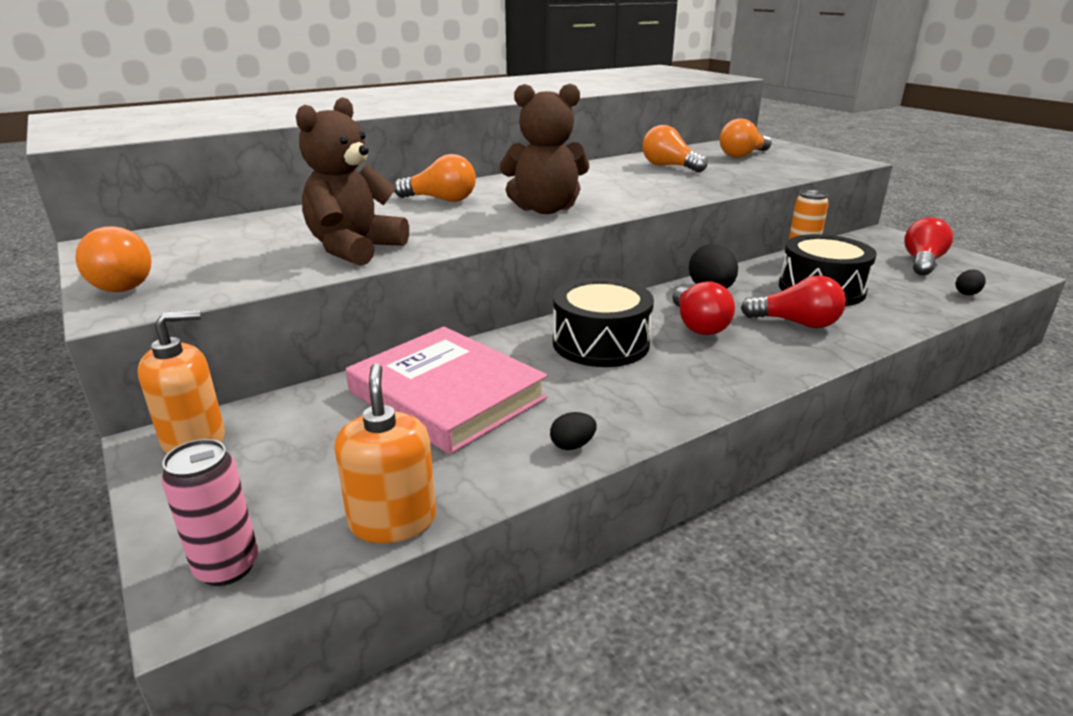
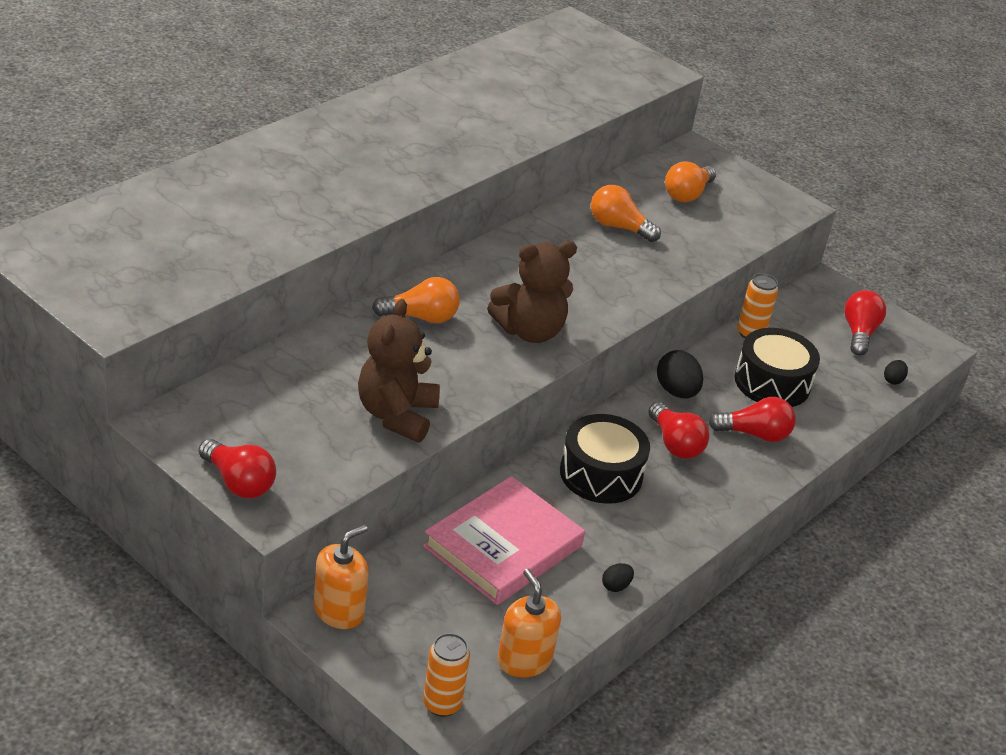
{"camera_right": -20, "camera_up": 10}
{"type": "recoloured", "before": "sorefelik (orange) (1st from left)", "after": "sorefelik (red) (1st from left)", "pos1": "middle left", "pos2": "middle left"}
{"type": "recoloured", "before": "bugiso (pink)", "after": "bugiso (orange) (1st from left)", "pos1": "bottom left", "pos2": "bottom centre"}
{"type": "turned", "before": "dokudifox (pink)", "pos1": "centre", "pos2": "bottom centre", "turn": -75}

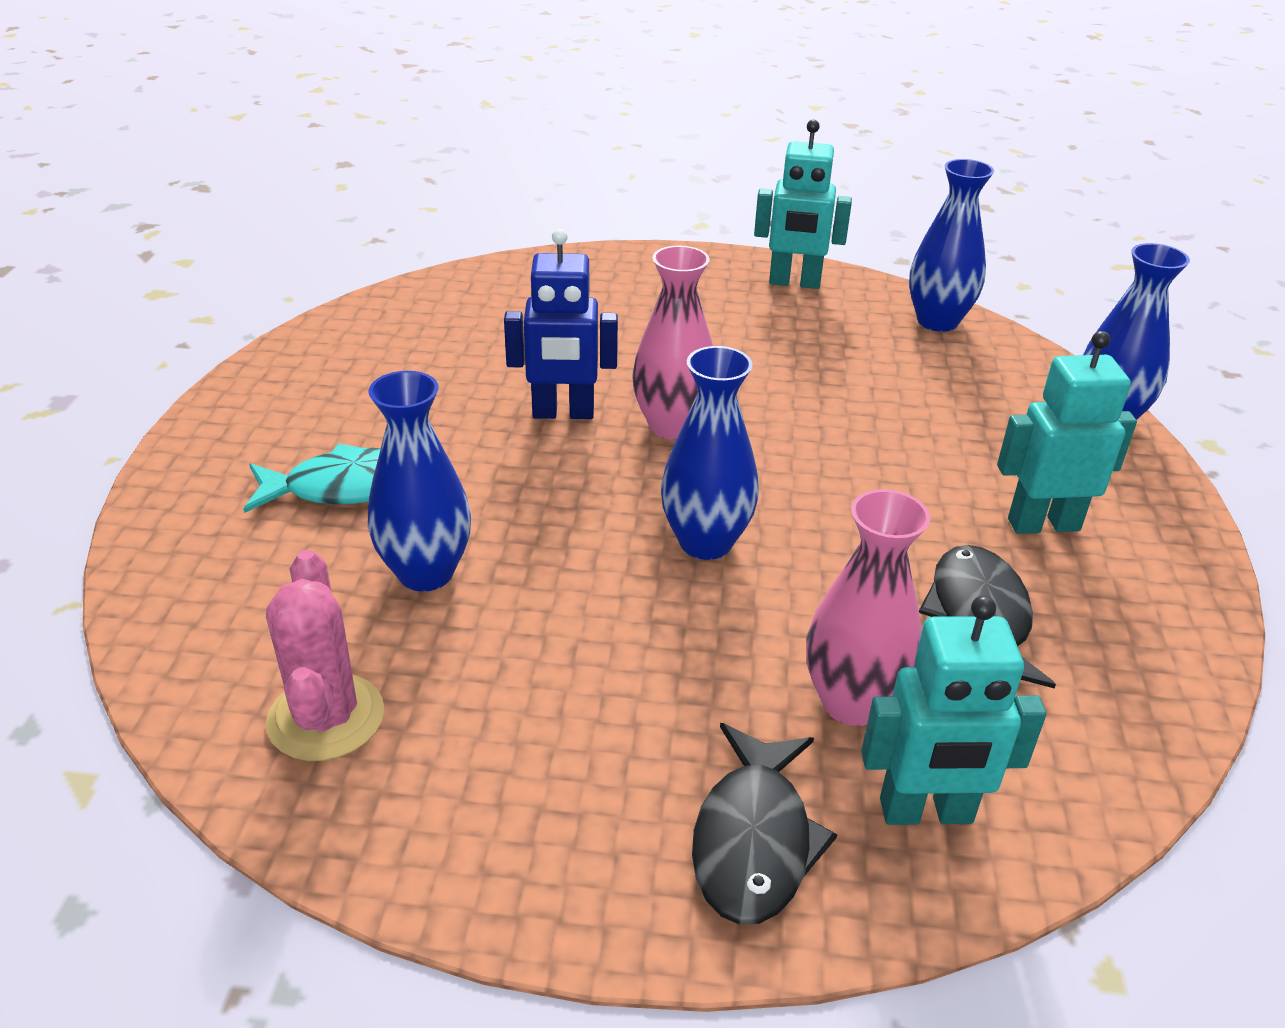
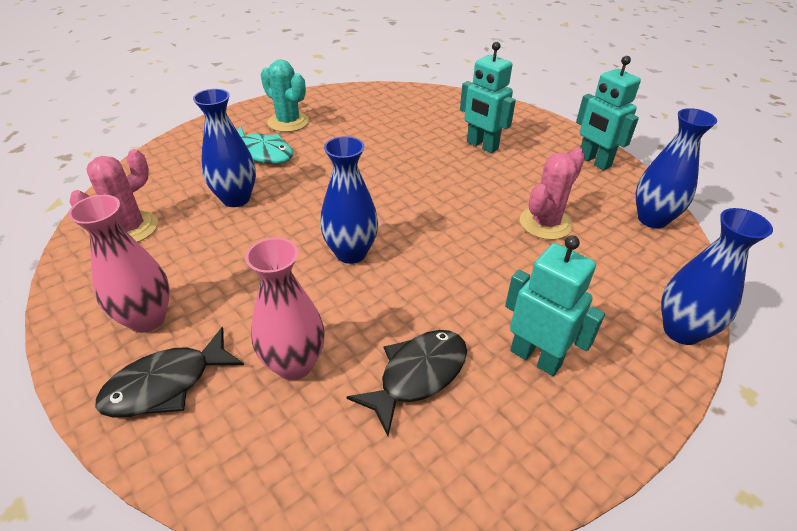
{"camera_right": 45, "camera_up": 5}
{"type": "removed", "before": "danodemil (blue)", "pos1": "top centre"}
{"type": "added", "after": "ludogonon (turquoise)", "pos2": "top centre"}
{"type": "added", "after": "ludogonon (pink) (2nd from left)", "pos2": "middle right"}
{"type": "moved", "before": "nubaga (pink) (1st from left)", "pos1": "top centre", "pos2": "middle left"}
{"type": "moved", "before": "danodemil (turquoise) (2nd from left in the first image)", "after": "danodemil (turquoise) (1st from left)", "pos1": "bottom right", "pos2": "top centre"}

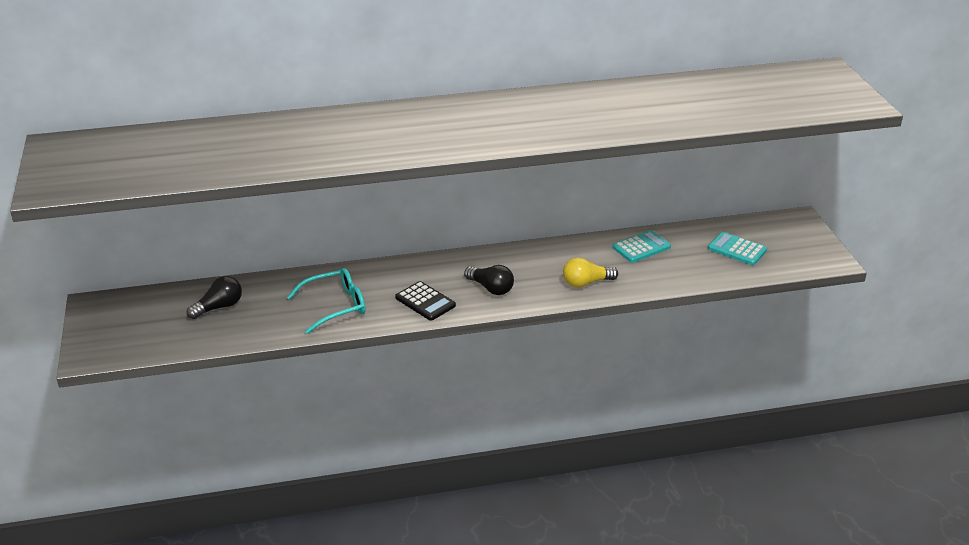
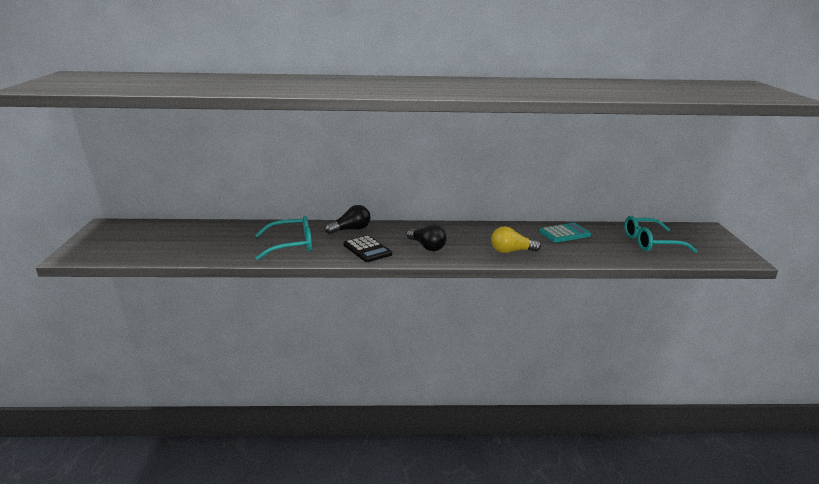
{"camera_right": 10, "camera_up": -10}
{"type": "moved", "before": "sorefelik (black) (1st from left)", "pos1": "middle left", "pos2": "centre"}
{"type": "replaced", "before": "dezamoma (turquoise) (2nd from left)", "after": "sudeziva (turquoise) (2nd from left)", "pos1": "middle right", "pos2": "middle right"}

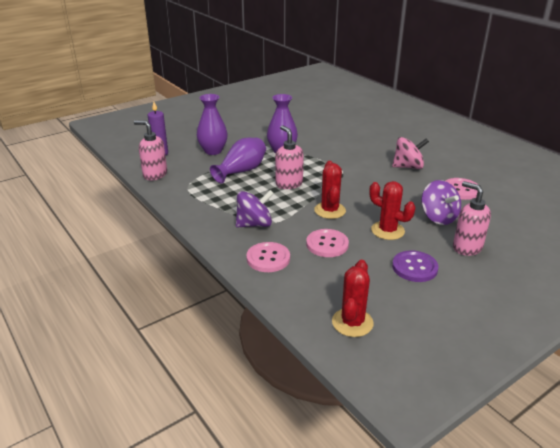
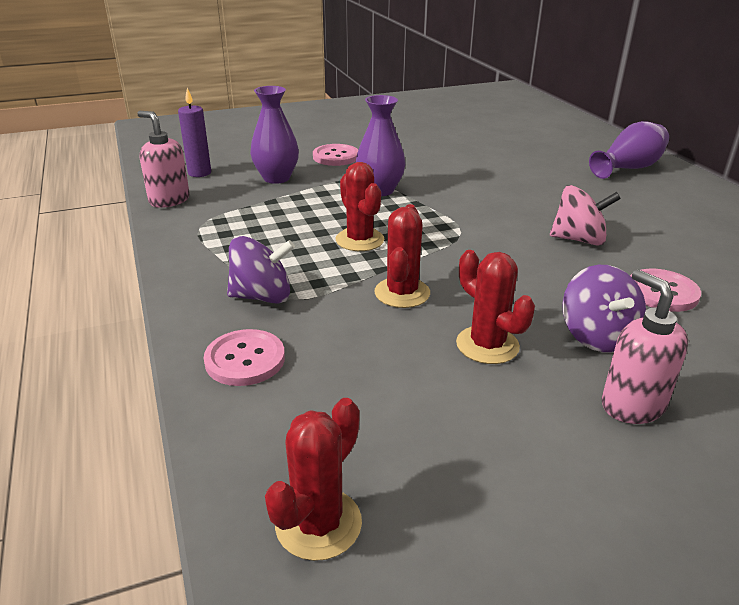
{"camera_right": 15, "camera_up": 0}
{"type": "removed", "before": "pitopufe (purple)", "pos1": "middle right"}
{"type": "moved", "before": "nubaga (purple) (2nd from left in the first image)", "after": "nubaga (purple) (3rd from left)", "pos1": "centre", "pos2": "top right"}
{"type": "moved", "before": "pitopufe (pink) (2nd from left)", "pos1": "centre", "pos2": "top centre"}
{"type": "replaced", "before": "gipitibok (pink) (2nd from left)", "after": "ludogonon (red) (2nd from left)", "pos1": "centre", "pos2": "centre"}

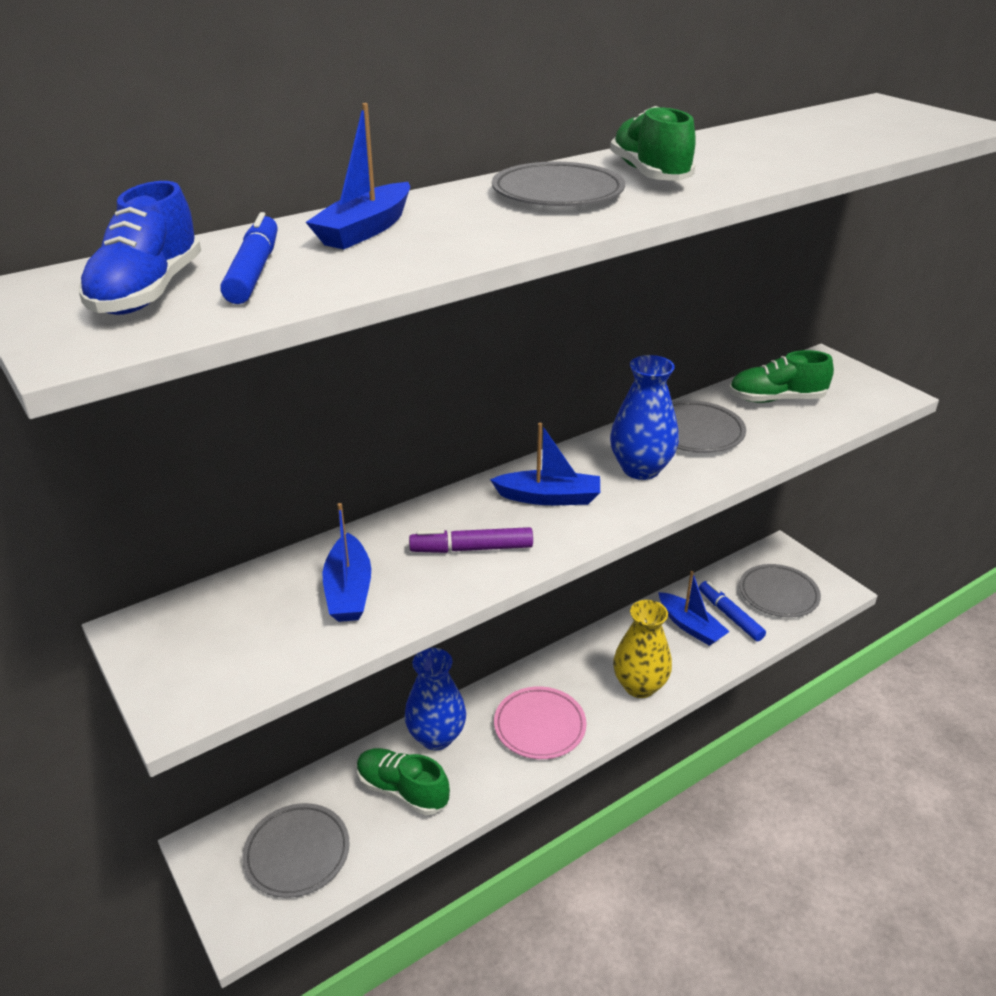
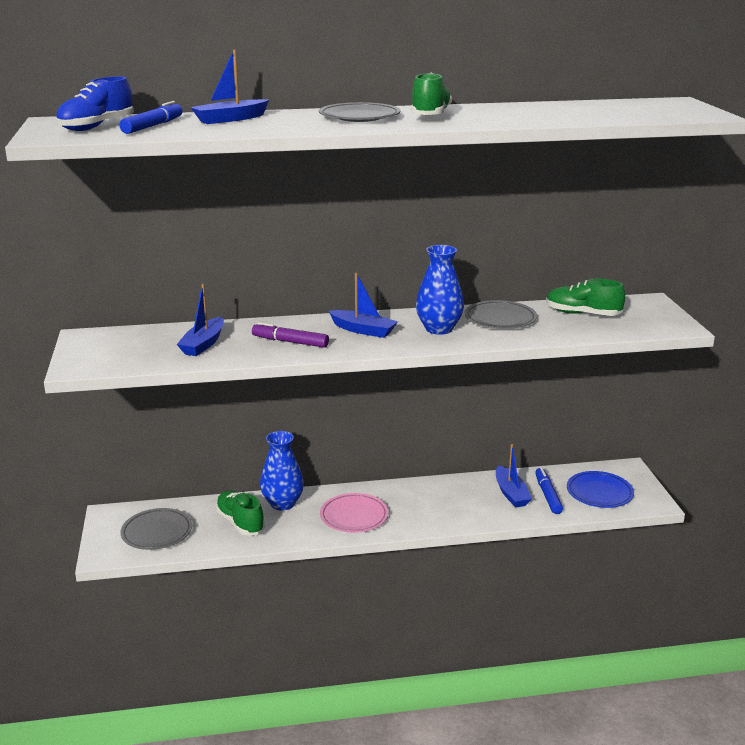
{"camera_right": 25, "camera_up": -10}
{"type": "removed", "before": "nubaga (yellow)", "pos1": "centre"}
{"type": "recoloured", "before": "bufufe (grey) (4th from left)", "after": "bufufe (blue)", "pos1": "middle right", "pos2": "middle right"}

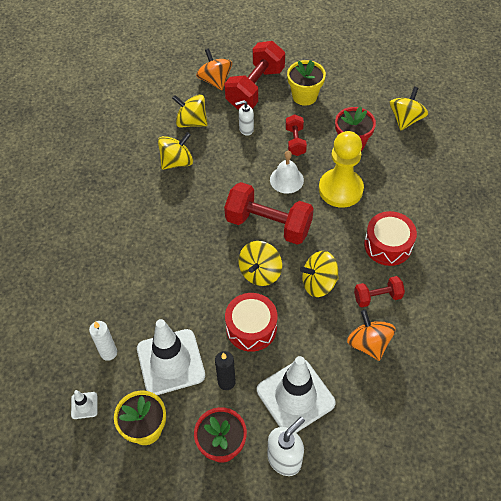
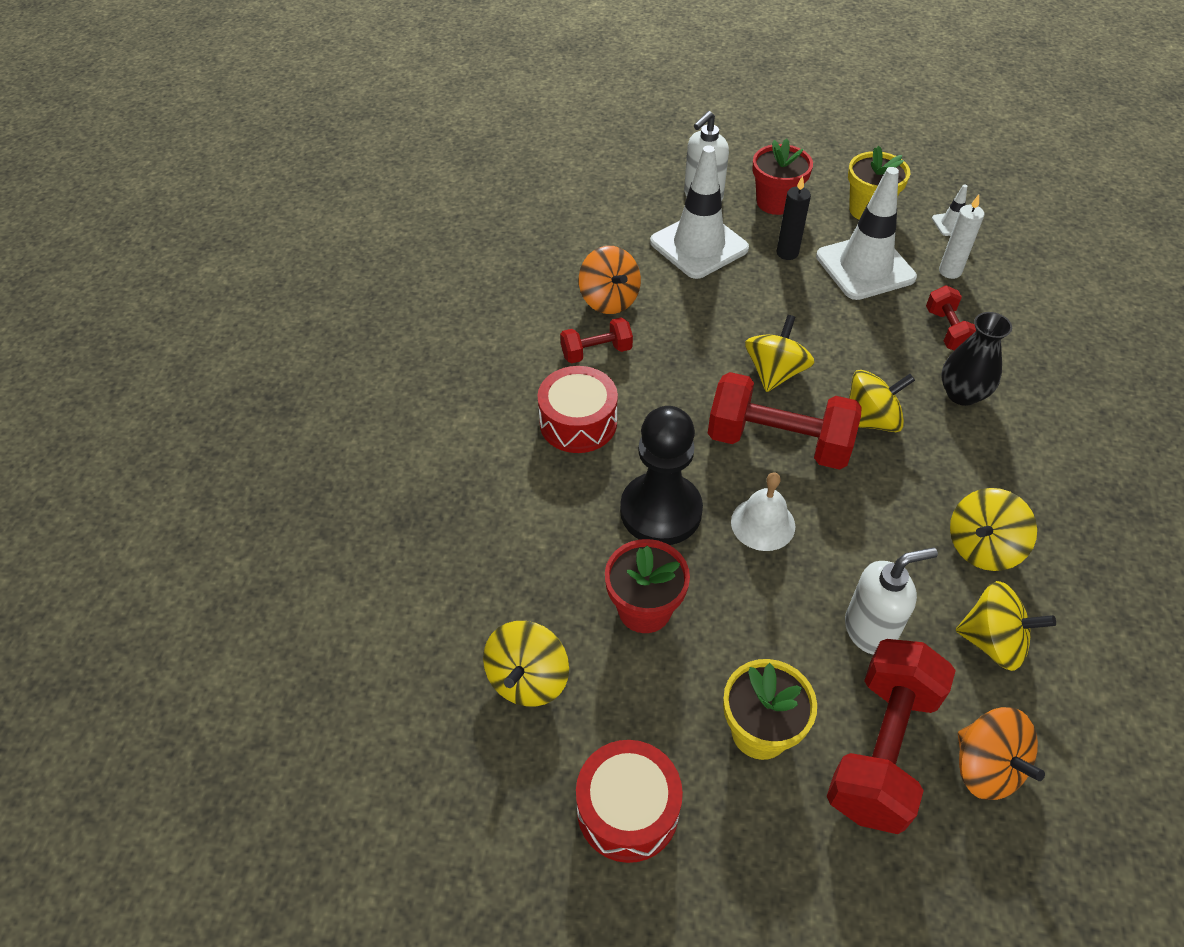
{"camera_right": 175, "camera_up": -5}
{"type": "added", "after": "nubaga (black)", "pos2": "middle right"}
{"type": "moved", "before": "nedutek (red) (1st from left in the first image)", "after": "nedutek (red) (2nd from left)", "pos1": "centre", "pos2": "bottom centre"}
{"type": "moved", "before": "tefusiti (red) (3rd from left in the first image)", "after": "tefusiti (red) (4th from left)", "pos1": "top centre", "pos2": "middle right"}
{"type": "moved", "before": "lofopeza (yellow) (4th from left in the first image)", "after": "lofopeza (yellow) (3rd from left)", "pos1": "centre", "pos2": "middle right"}
{"type": "recoloured", "before": "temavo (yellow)", "after": "temavo (black)", "pos1": "middle right", "pos2": "centre"}
{"type": "resized", "before": "gipitibok (white) (1st from left in the first image)", "pos1": "top centre", "pos2": "middle right", "scale": 1.57}

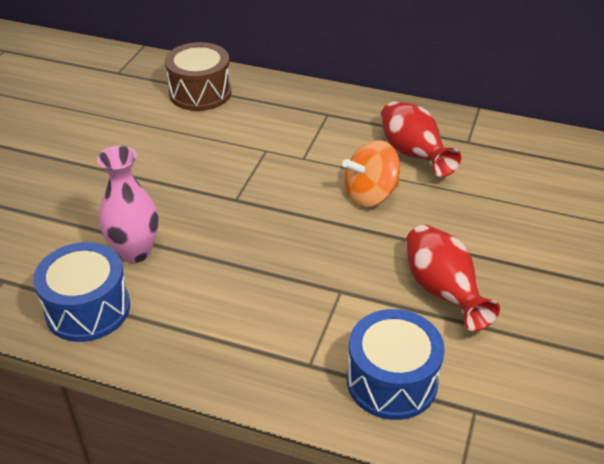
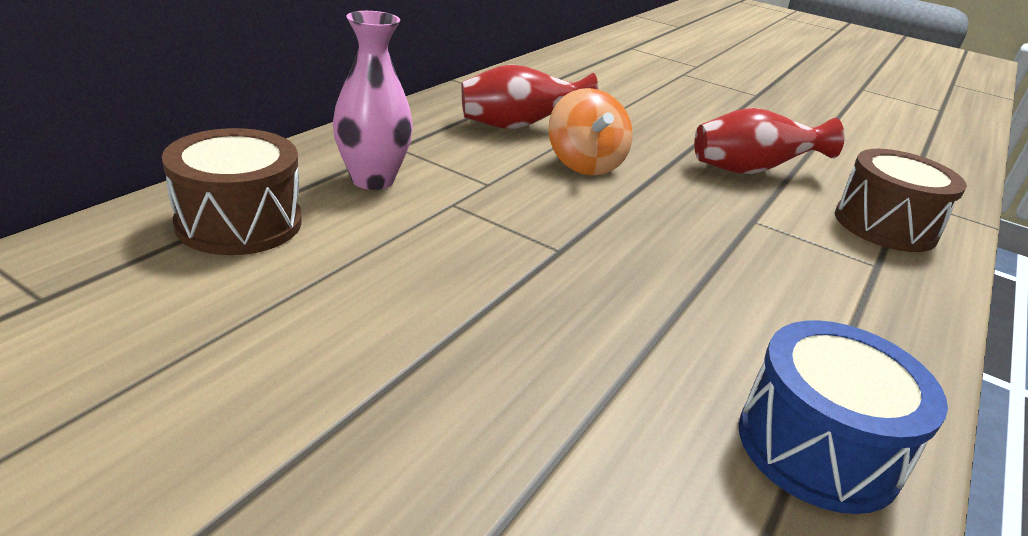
{"camera_right": -80, "camera_up": -10}
{"type": "moved", "before": "nubaga (pink)", "pos1": "middle left", "pos2": "top centre"}
{"type": "recoloured", "before": "nedutek (blue) (2nd from left)", "after": "nedutek (brown) (2nd from left)", "pos1": "bottom centre", "pos2": "middle right"}

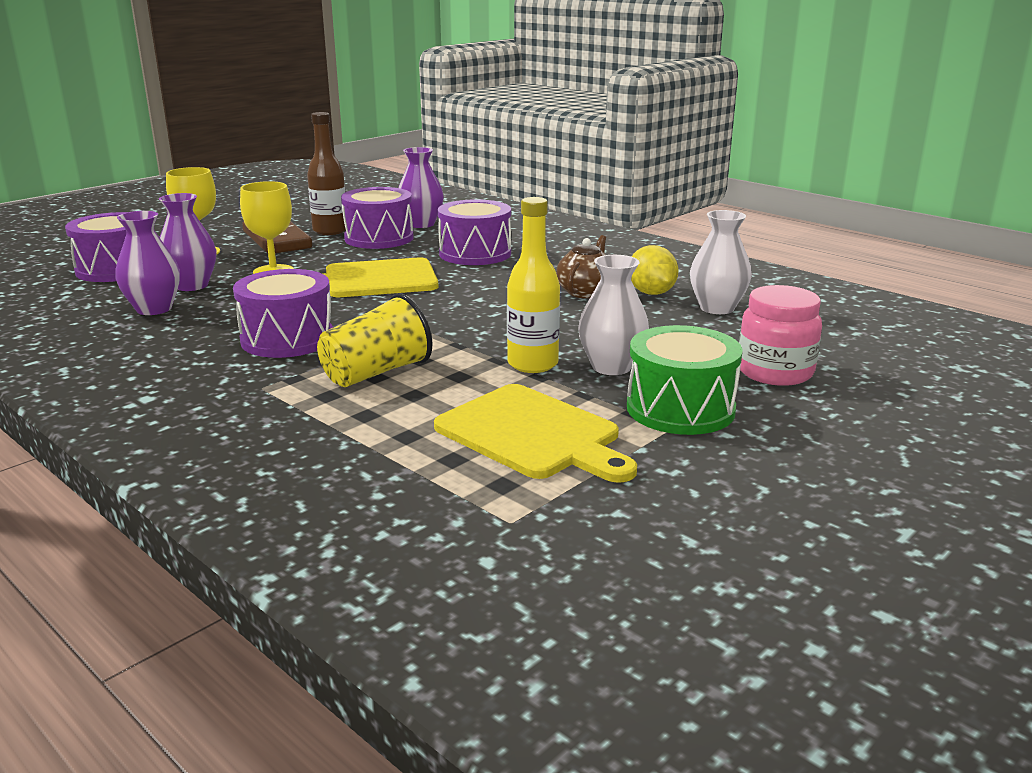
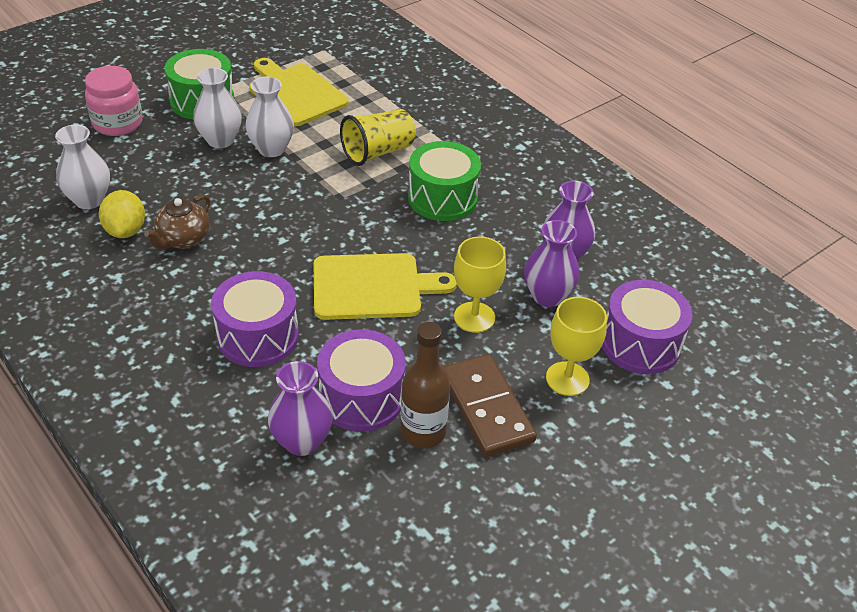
{"camera_right": -175, "camera_up": 20}
{"type": "replaced", "before": "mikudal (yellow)", "after": "nubaga (white) (3rd from left)", "pos1": "centre", "pos2": "top left"}
{"type": "recoloured", "before": "nedutek (purple) (2nd from left)", "after": "nedutek (green) (2nd from left)", "pos1": "middle left", "pos2": "top centre"}

